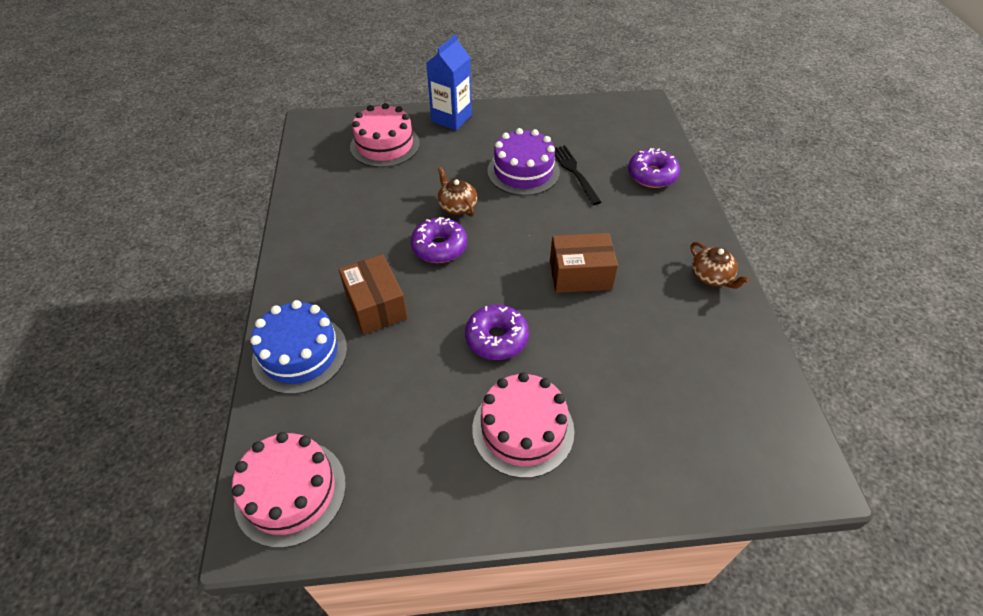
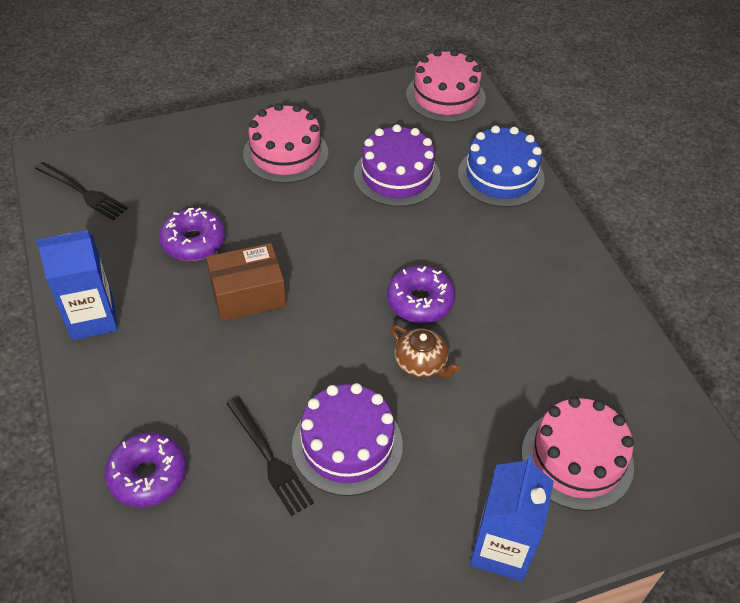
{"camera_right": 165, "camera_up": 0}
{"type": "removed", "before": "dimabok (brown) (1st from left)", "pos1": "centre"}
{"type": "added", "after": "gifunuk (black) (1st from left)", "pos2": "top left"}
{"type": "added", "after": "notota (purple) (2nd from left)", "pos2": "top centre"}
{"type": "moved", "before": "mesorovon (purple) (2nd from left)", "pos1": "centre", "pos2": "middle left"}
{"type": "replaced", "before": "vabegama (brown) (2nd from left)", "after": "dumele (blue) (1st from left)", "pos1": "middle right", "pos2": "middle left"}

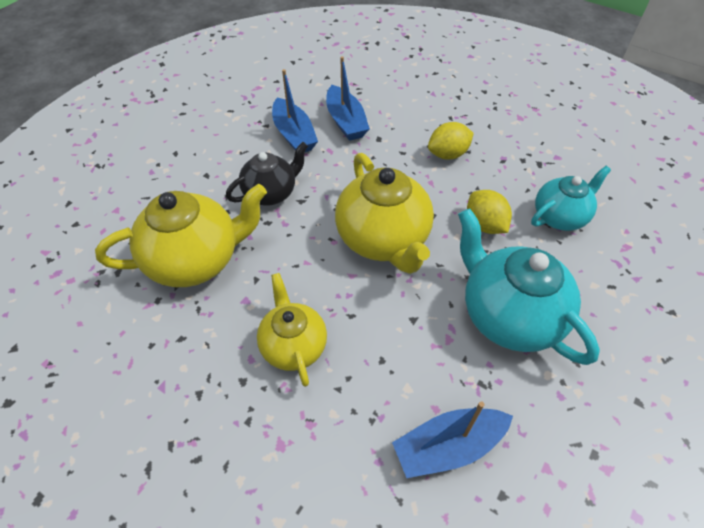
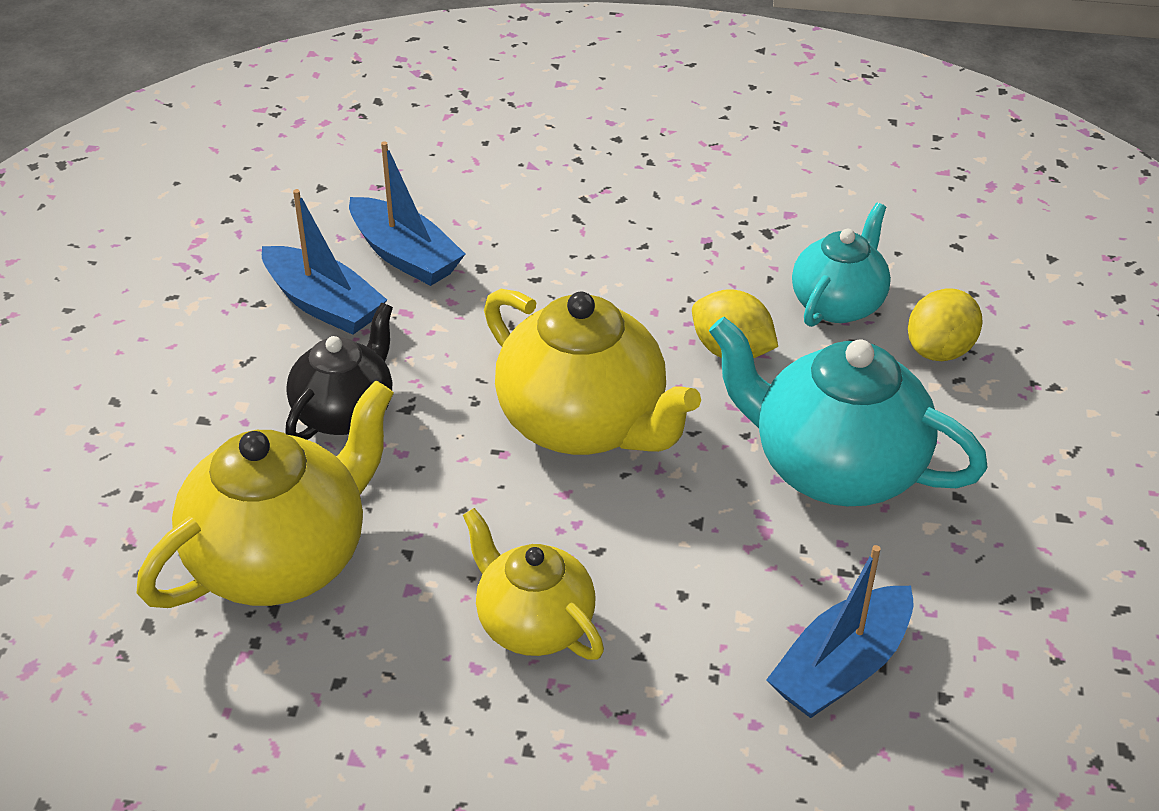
{"camera_right": -25, "camera_up": -10}
{"type": "moved", "before": "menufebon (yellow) (1st from left in the first image)", "after": "menufebon (yellow) (2nd from left)", "pos1": "top centre", "pos2": "middle right"}

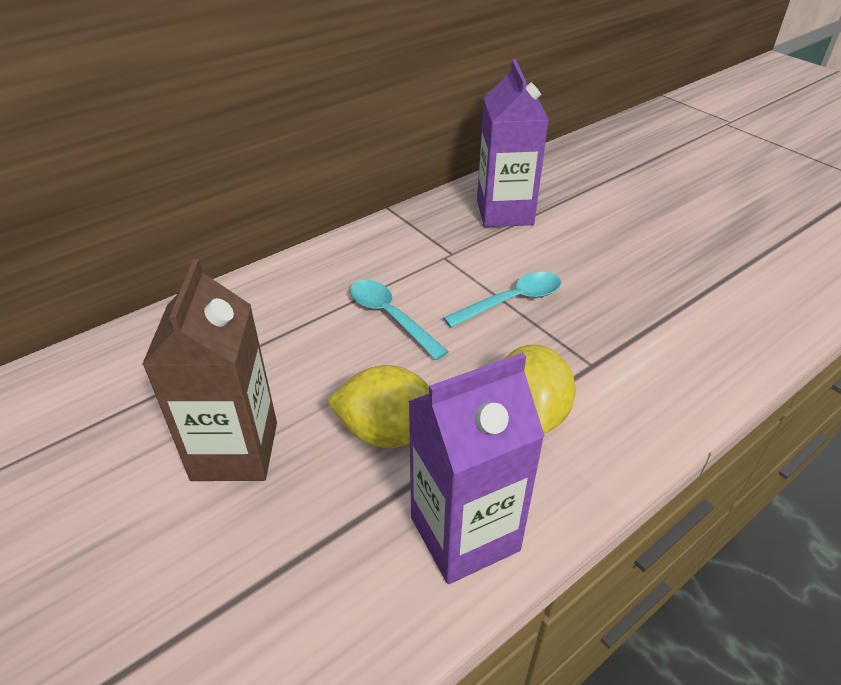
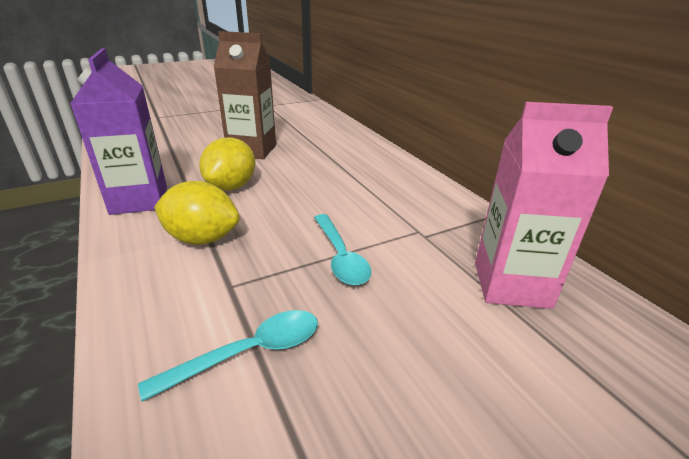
{"camera_right": 100, "camera_up": -10}
{"type": "moved", "before": "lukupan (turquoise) (1st from left)", "pos1": "centre", "pos2": "bottom left"}
{"type": "recoloured", "before": "dumele (purple) (2nd from left)", "after": "dumele (pink)", "pos1": "top centre", "pos2": "middle right"}

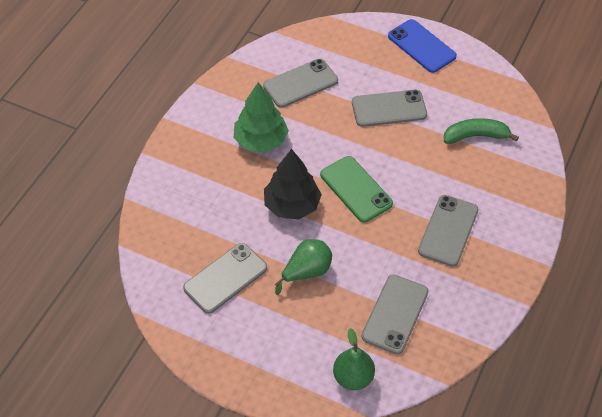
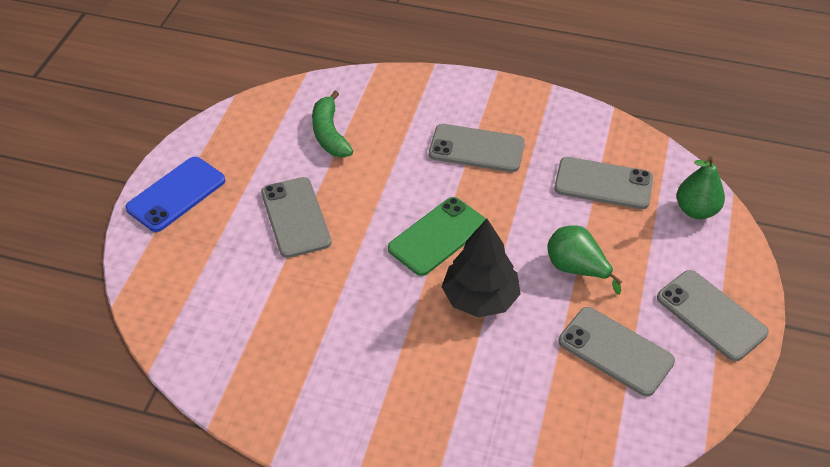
{"camera_right": -100, "camera_up": -5}
{"type": "removed", "before": "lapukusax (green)", "pos1": "top centre"}
{"type": "moved", "before": "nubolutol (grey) (2nd from left in the first image)", "after": "nubolutol (grey) (5th from left)", "pos1": "top centre", "pos2": "bottom right"}

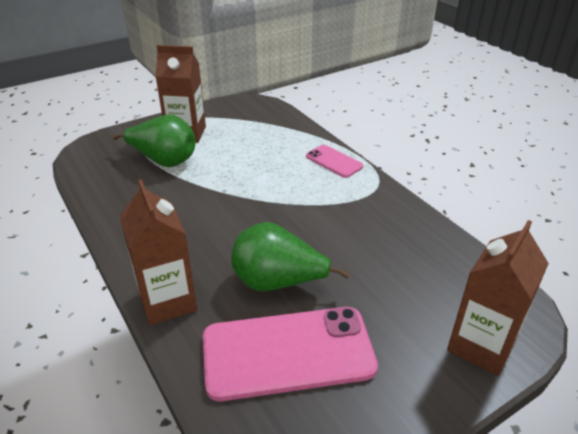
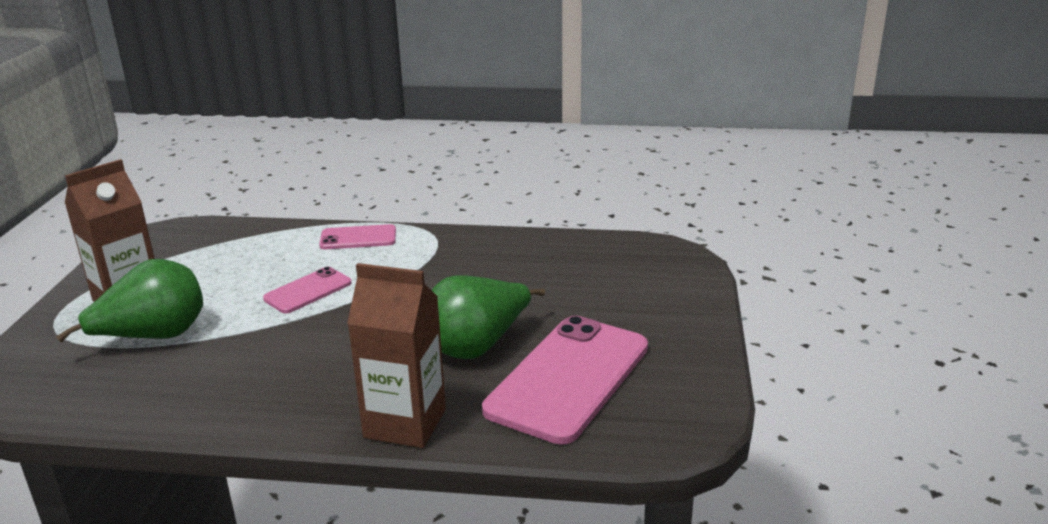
{"camera_right": -50, "camera_up": -10}
{"type": "removed", "before": "dumele (brown) (3rd from left)", "pos1": "bottom right"}
{"type": "added", "after": "nubolutol (pink) (1st from left)", "pos2": "middle left"}

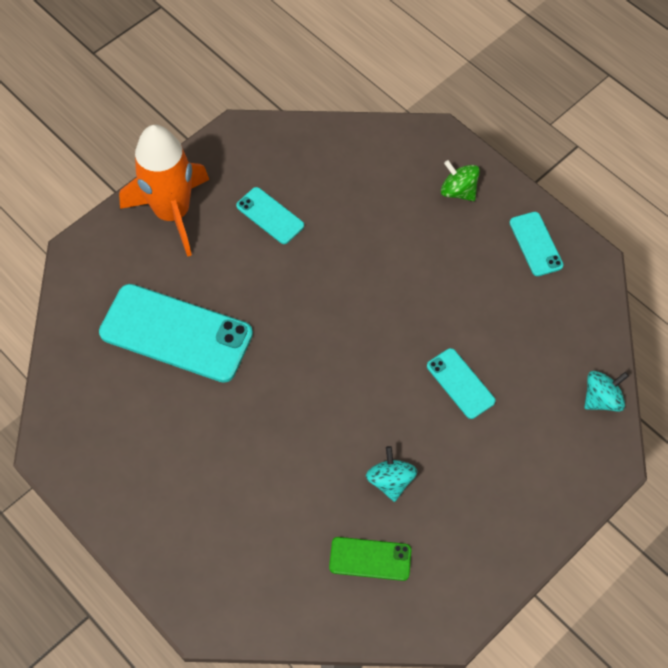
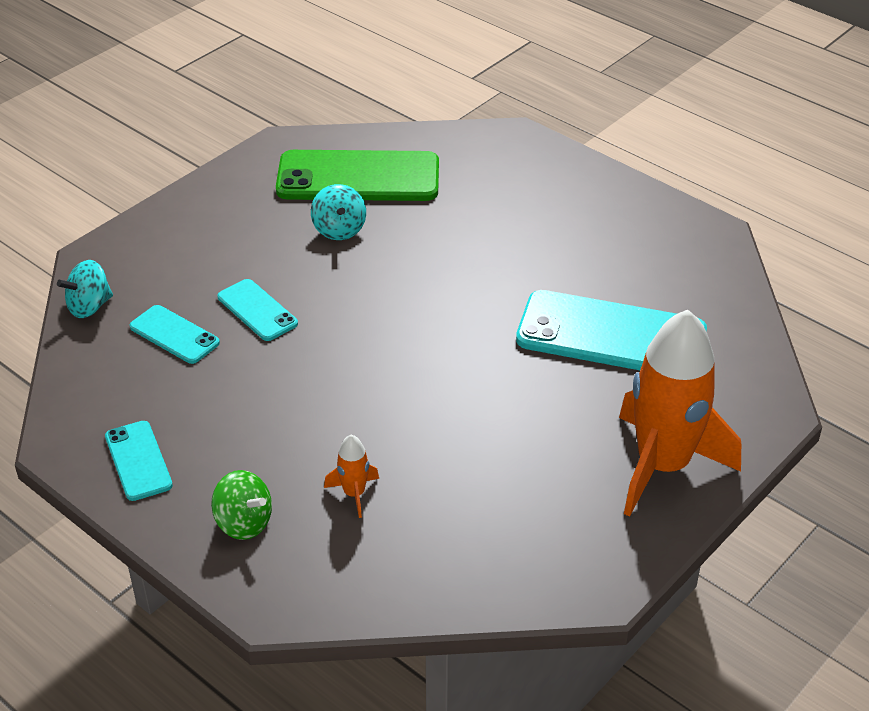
{"camera_right": 175, "camera_up": -20}
{"type": "added", "after": "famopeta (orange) (1st from left)", "pos2": "bottom centre"}
{"type": "moved", "before": "nubolutol (turquoise) (2nd from left)", "pos1": "top centre", "pos2": "middle left"}
{"type": "resized", "before": "nubolutol (green)", "pos1": "bottom centre", "pos2": "top centre", "scale": 1.99}

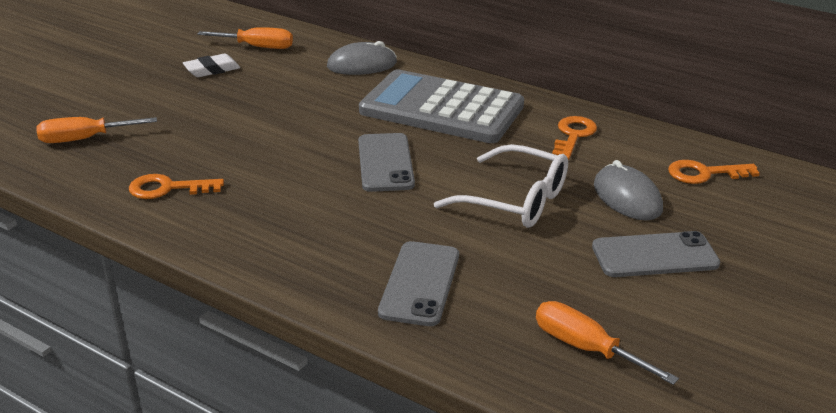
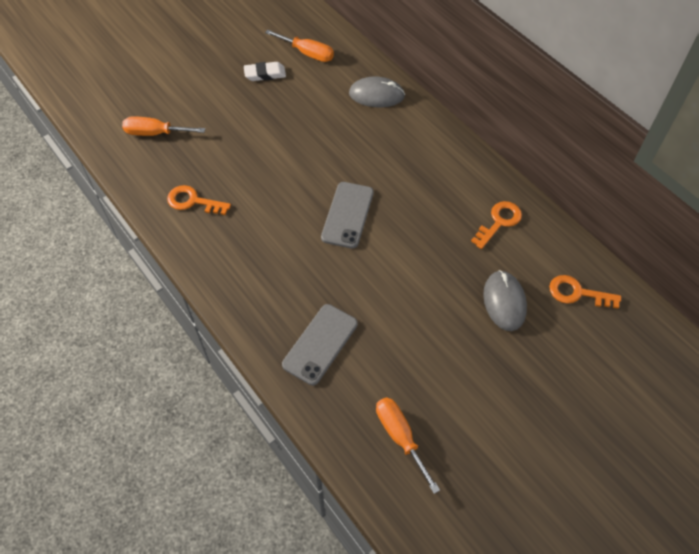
{"camera_right": 20, "camera_up": 25}
{"type": "removed", "before": "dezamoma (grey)", "pos1": "top centre"}
{"type": "removed", "before": "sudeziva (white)", "pos1": "centre"}
{"type": "removed", "before": "nubolutol (grey) (3rd from left)", "pos1": "middle right"}

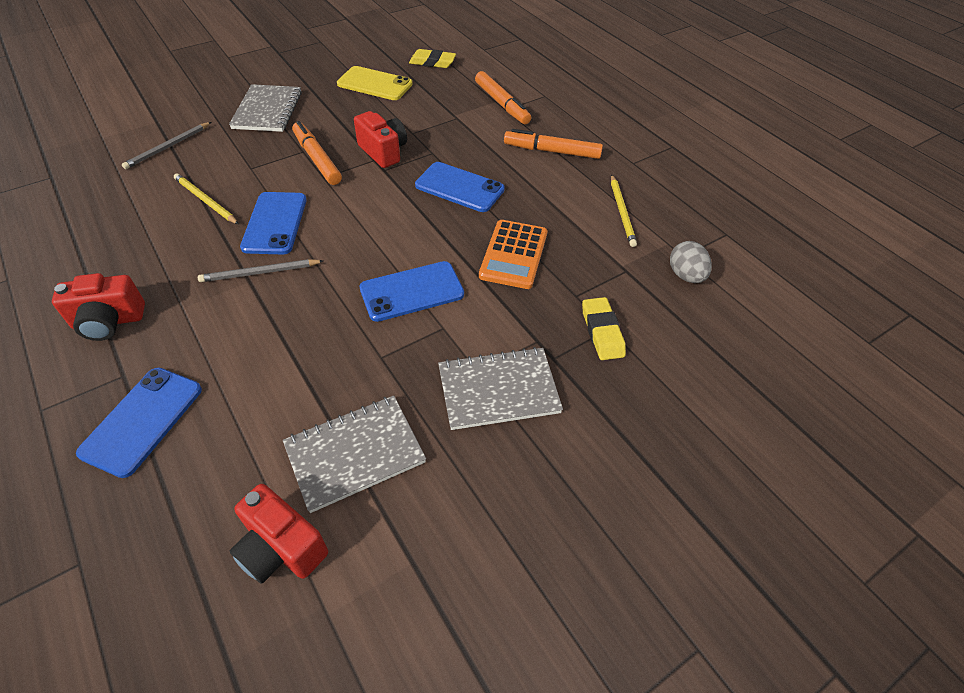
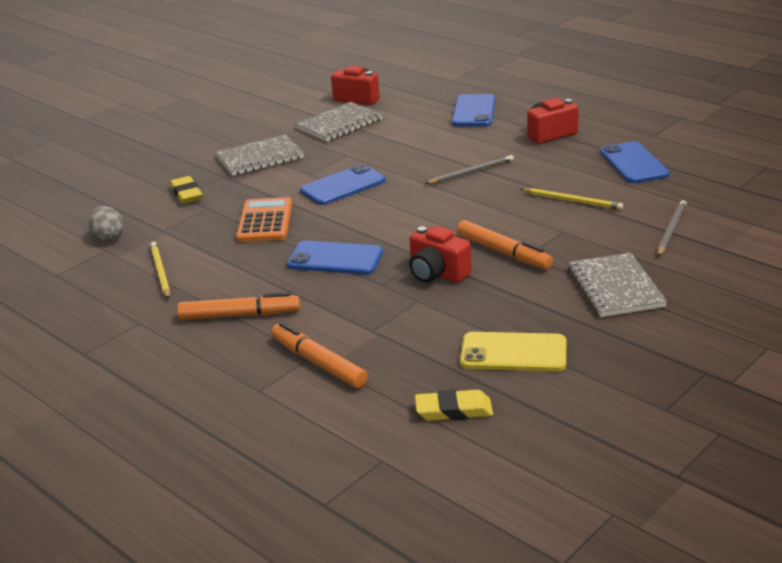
{"camera_right": 170, "camera_up": -20}
{"type": "moved", "before": "nubolutol (blue) (2nd from left in the first image)", "after": "nubolutol (blue) (4th from left)", "pos1": "top left", "pos2": "top right"}

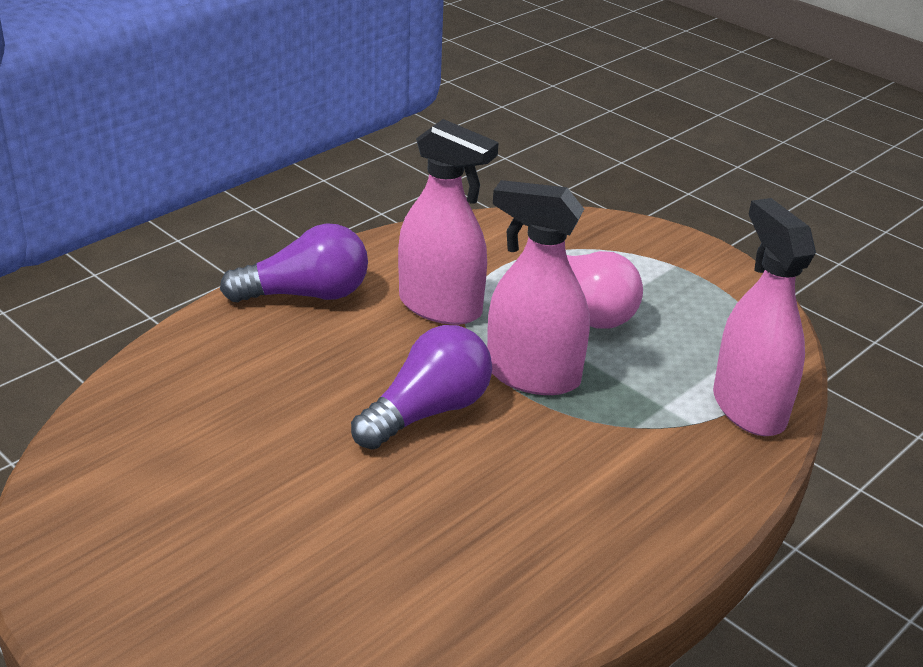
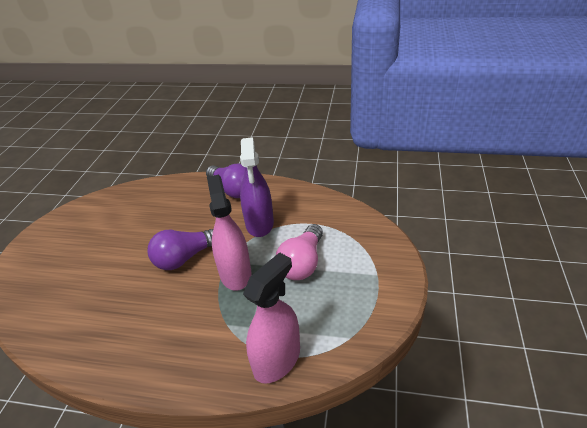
{"camera_right": 60, "camera_up": 5}
{"type": "recoloured", "before": "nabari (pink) (1st from left)", "after": "nabari (purple)", "pos1": "top centre", "pos2": "centre"}
{"type": "turned", "before": "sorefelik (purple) (2nd from left in the first image)", "pos1": "centre", "pos2": "middle left", "turn": 135}

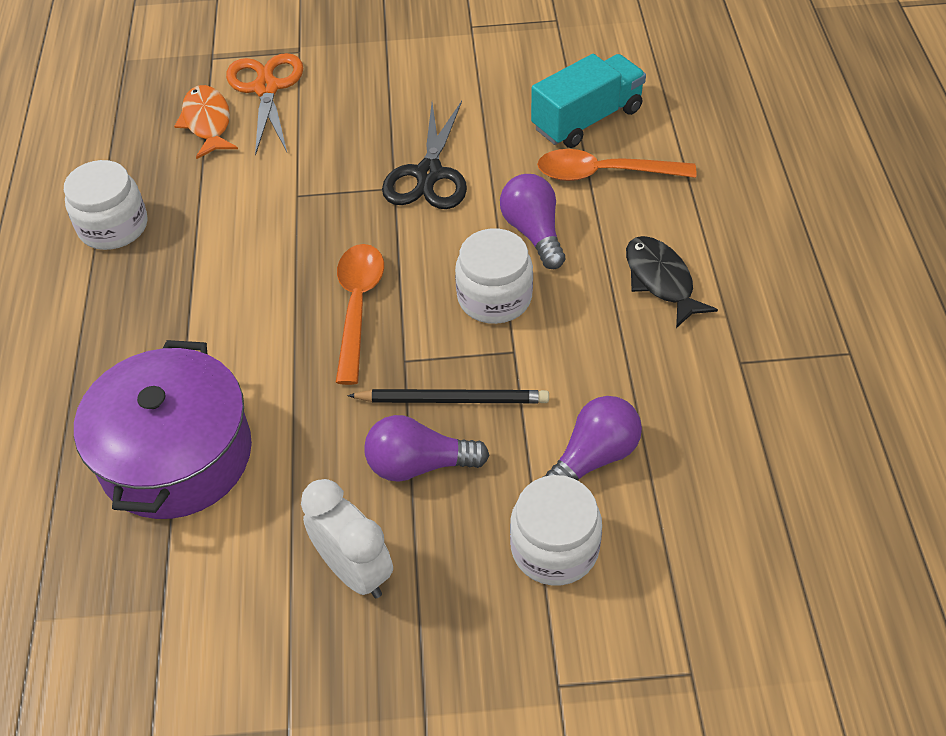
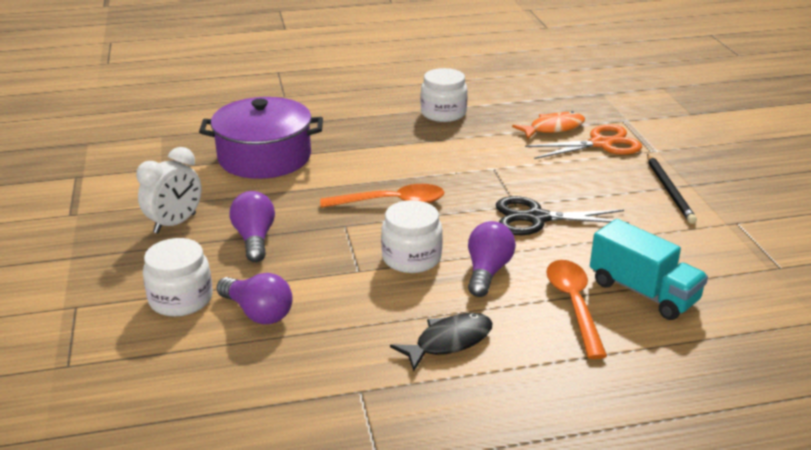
{"camera_right": 80, "camera_up": -20}
{"type": "moved", "before": "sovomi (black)", "pos1": "centre", "pos2": "middle right"}
{"type": "turned", "before": "sorefelik (purple) (2nd from left in the first image)", "pos1": "top centre", "pos2": "centre", "turn": -45}

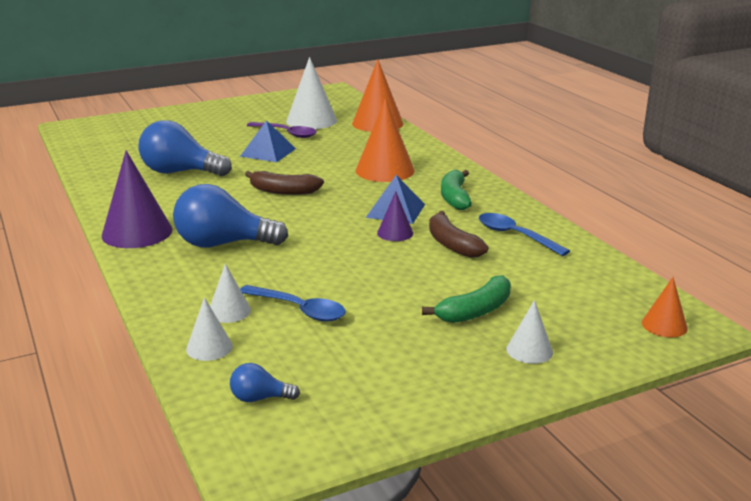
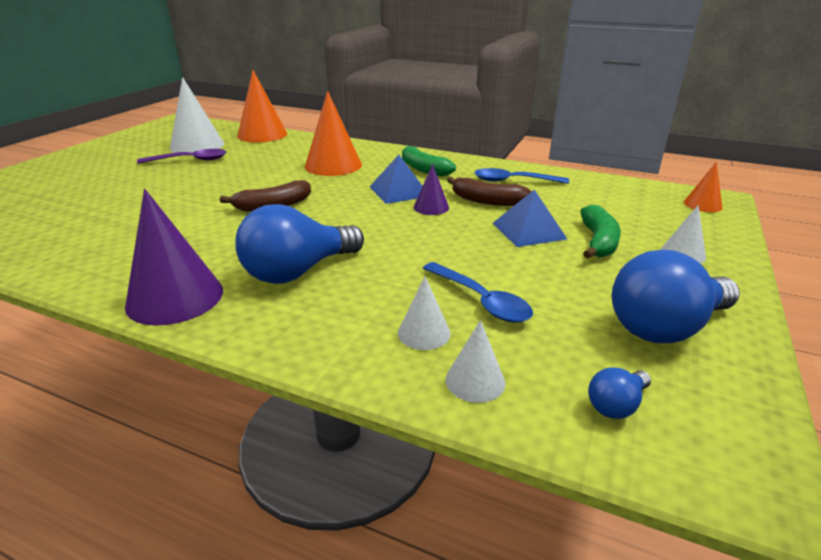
{"camera_right": -40, "camera_up": 5}
{"type": "moved", "before": "sorefelik (blue) (1st from left in the first image)", "after": "sorefelik (blue) (3rd from left)", "pos1": "top left", "pos2": "middle right"}
{"type": "moved", "before": "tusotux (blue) (1st from left in the first image)", "after": "tusotux (blue) (2nd from left)", "pos1": "top centre", "pos2": "centre"}
{"type": "turned", "before": "lukupan (blue) (1st from left)", "pos1": "centre", "pos2": "centre", "turn": 60}

